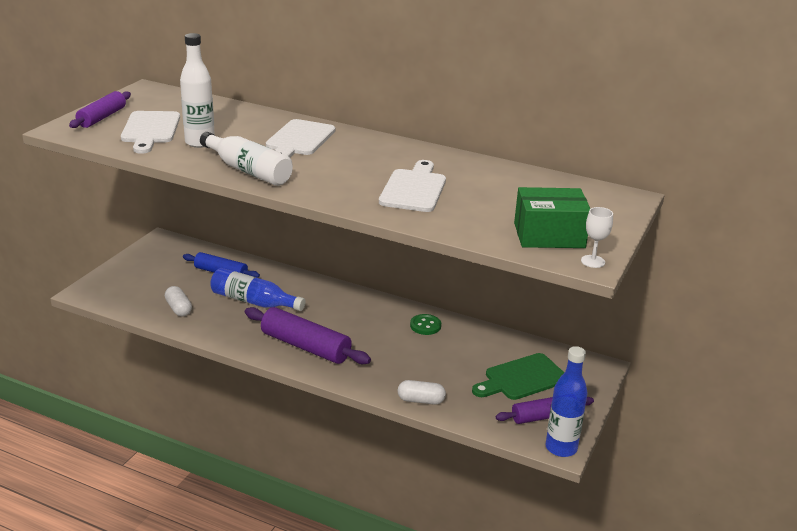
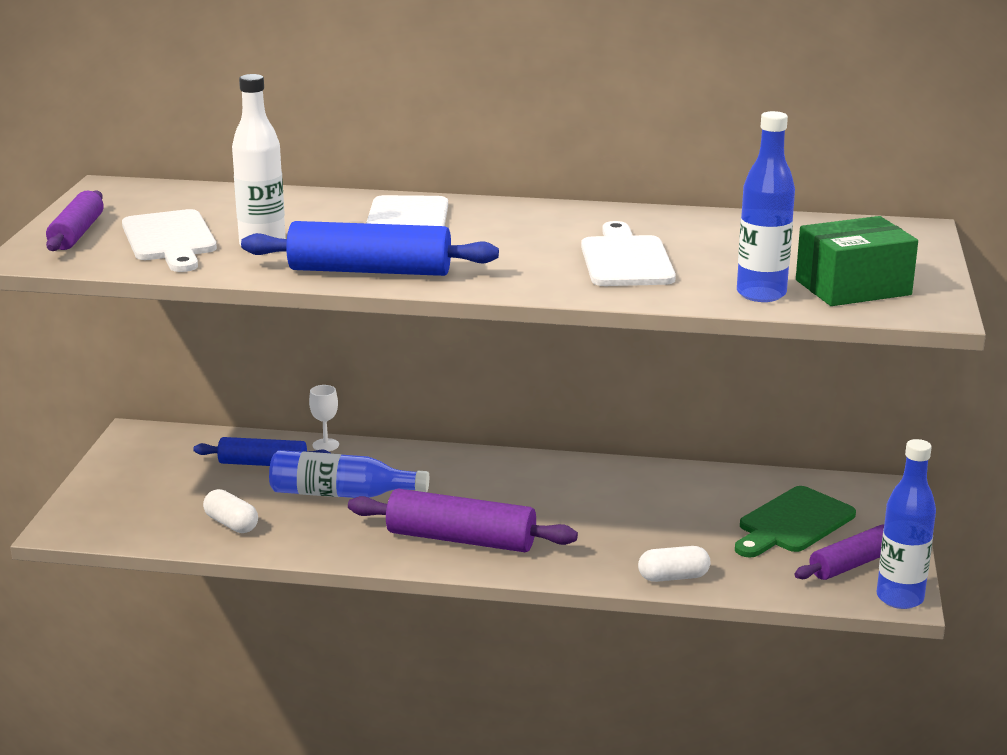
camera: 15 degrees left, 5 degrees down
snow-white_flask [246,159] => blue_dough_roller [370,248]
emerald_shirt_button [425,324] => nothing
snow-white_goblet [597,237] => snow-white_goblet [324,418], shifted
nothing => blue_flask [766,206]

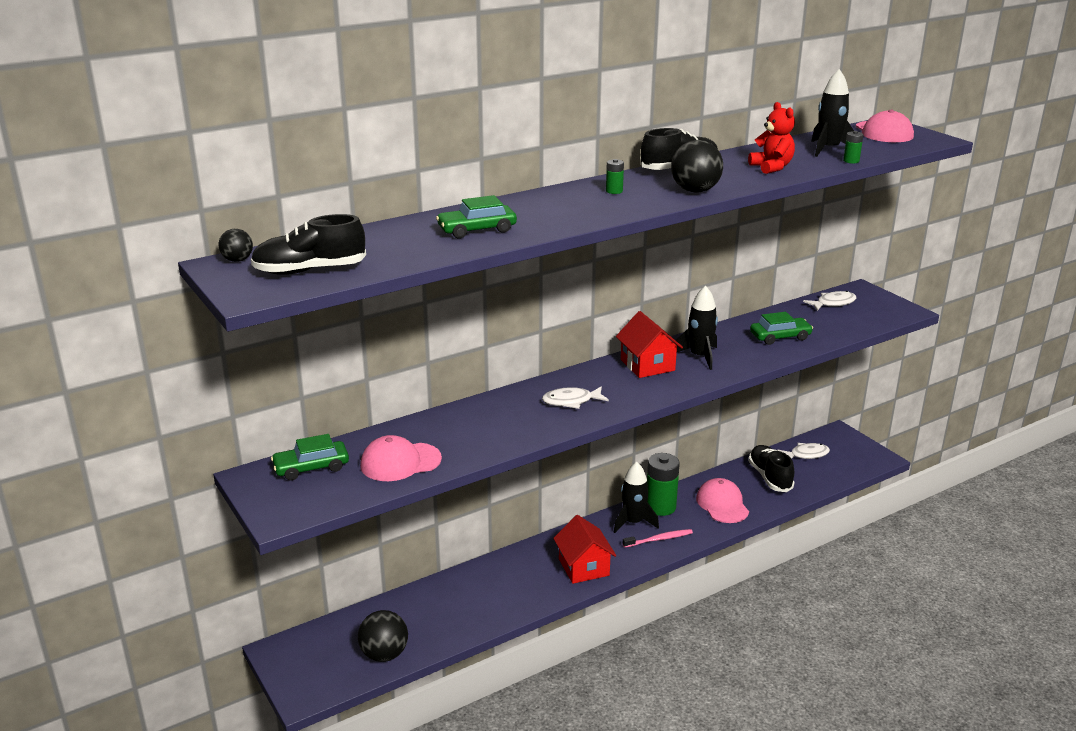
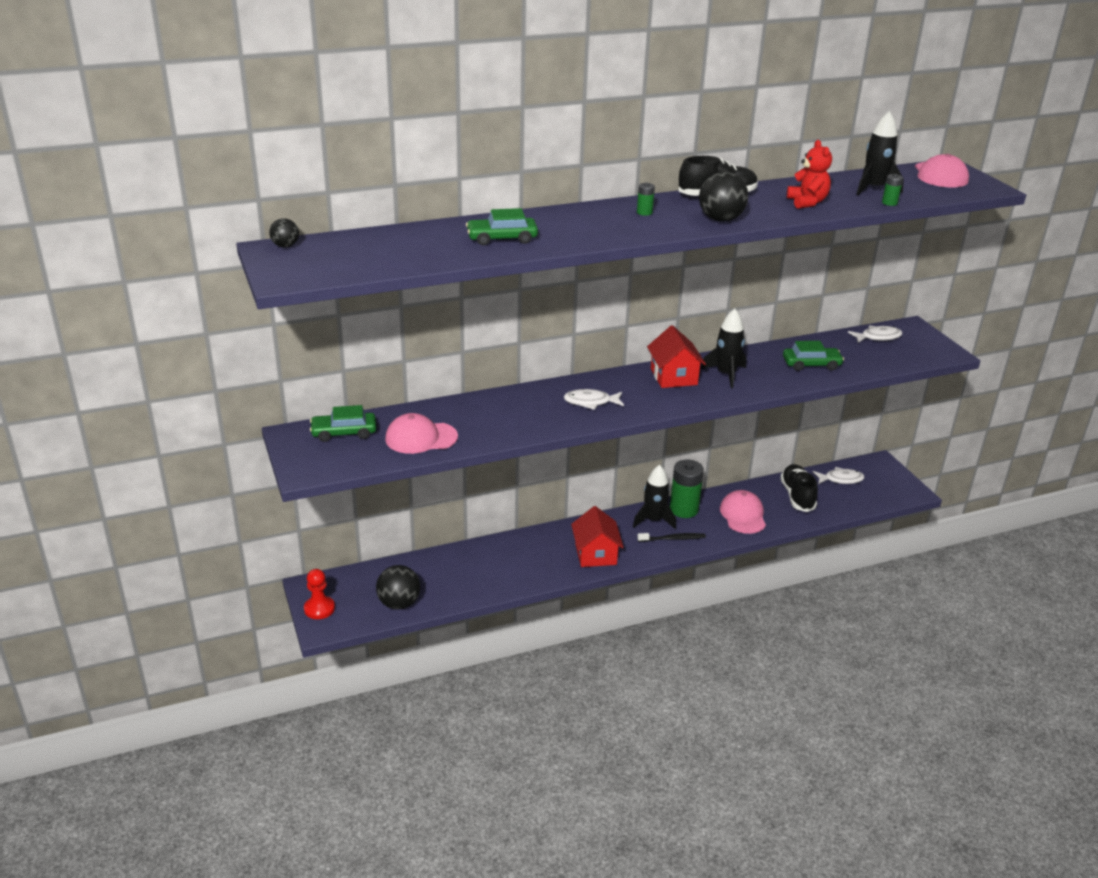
camera: 10 degrees right, 5 degrees up
black_lace-up_shoe [308,244] => nothing
rose-pink_dental_brush [658,538] => black_dental_brush [671,537]
nothing => crimson_game_pawn [319,594]

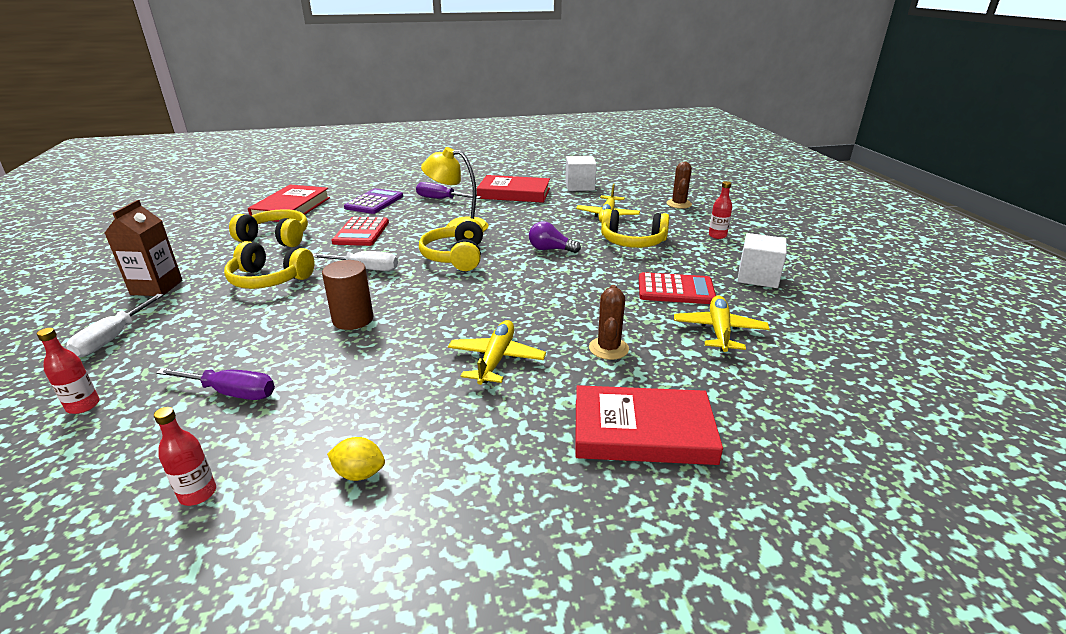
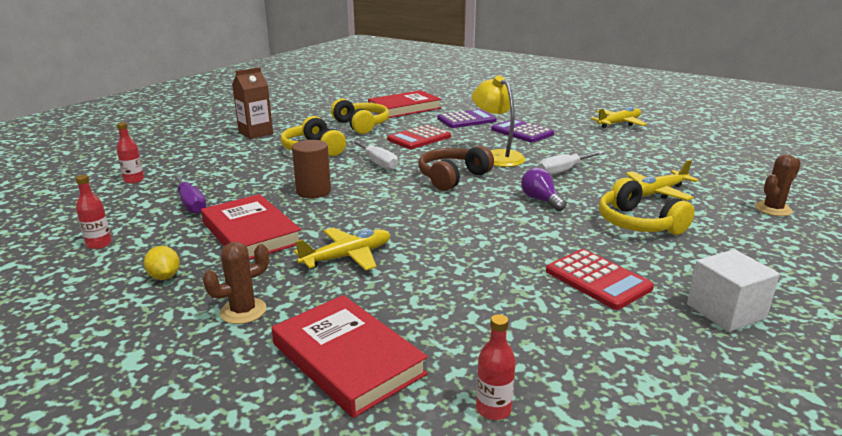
camera: 45 degrees right, 5 degrees down
snow-white_screwdriver [115,325] => snow-white_screwdriver [571,163], shifted
royal_purple_screwdriver [448,190] => royal_purple_calculator [522,131]
bright_yellow_headset [451,244] => russet_headset [456,168]
crimson_book [513,189] => crimson_book [251,227], shifted
snow-white_solid_cube [581,173] => nothing
russet_saguaro_cactus [609,322] => russet_saguaro_cactus [236,283], shifted
bright_yellow_aeroplane [722,324] => bright_yellow_aeroplane [619,117], shifted
crimson_flask [720,210] => crimson_flask [496,367], shifted

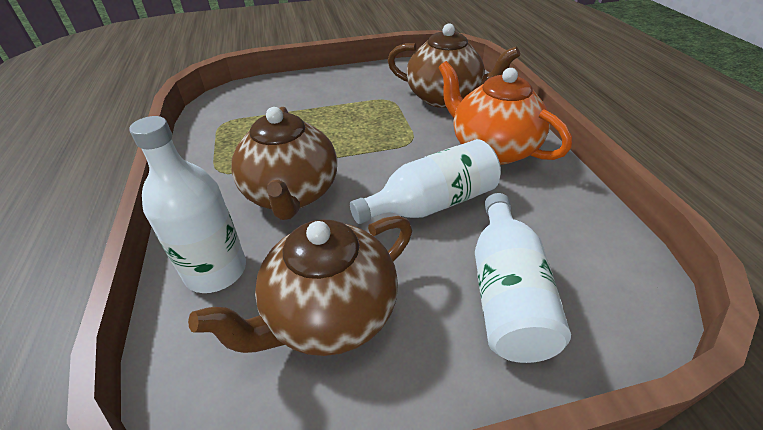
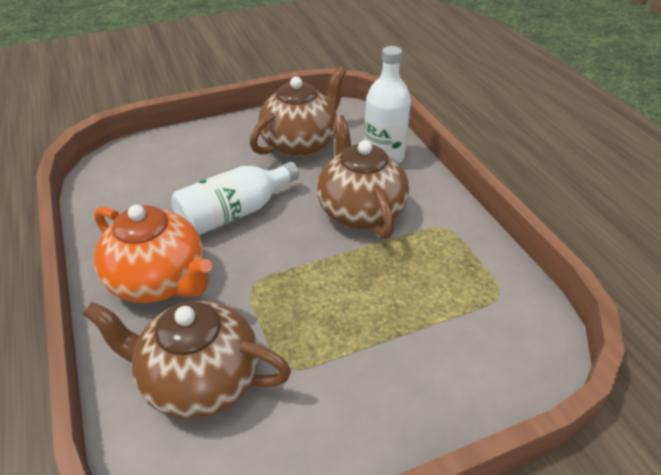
camera: 170 degrees right, 0 degrees up
snow-white_flask [523,278] => nothing

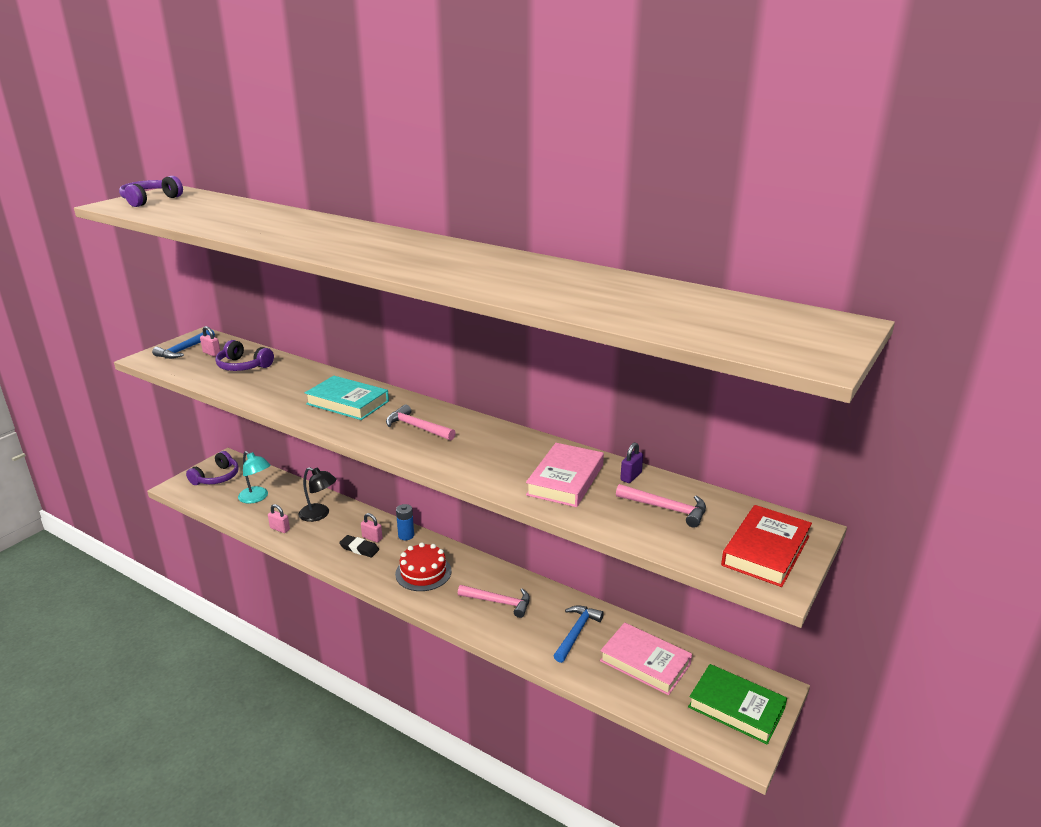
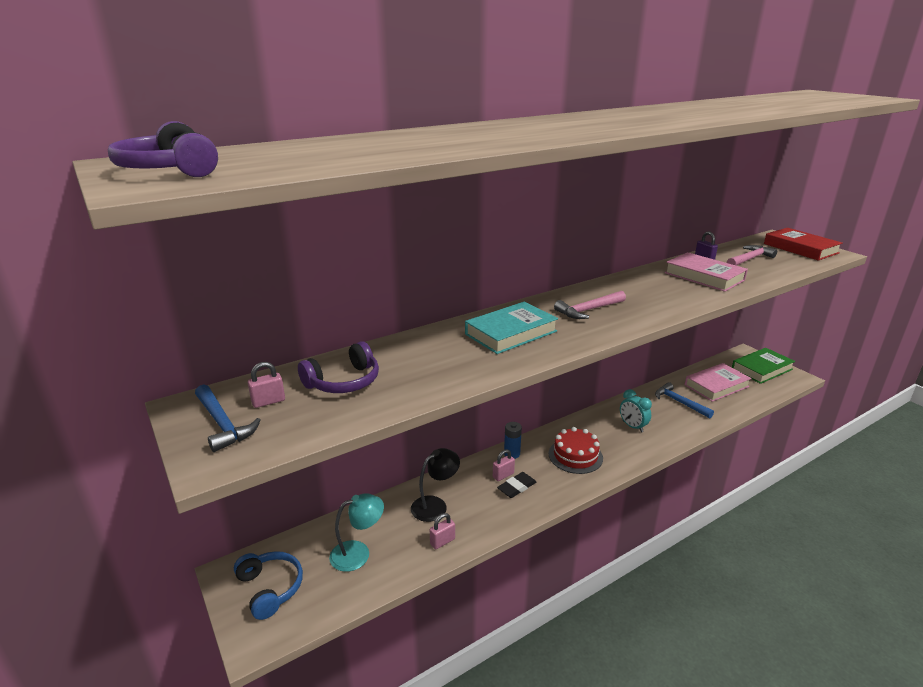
camera: 65 degrees left, 0 degrees up
royal_purple_headset [212,468] => blue_headset [268,585]
rose-pink_carpenter's_hammer [494,601] => aqua_bedside_clock [636,411]

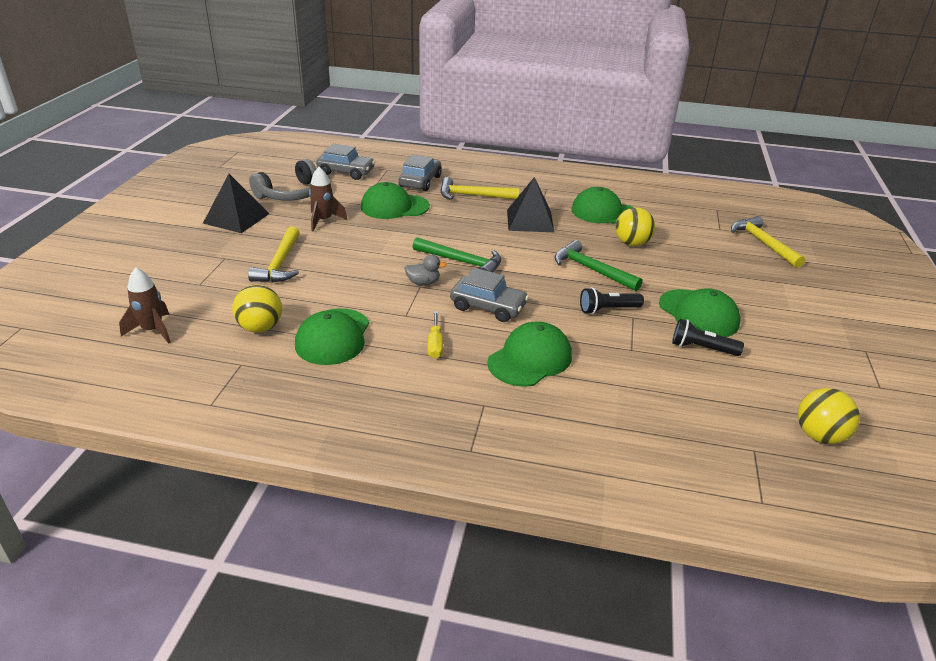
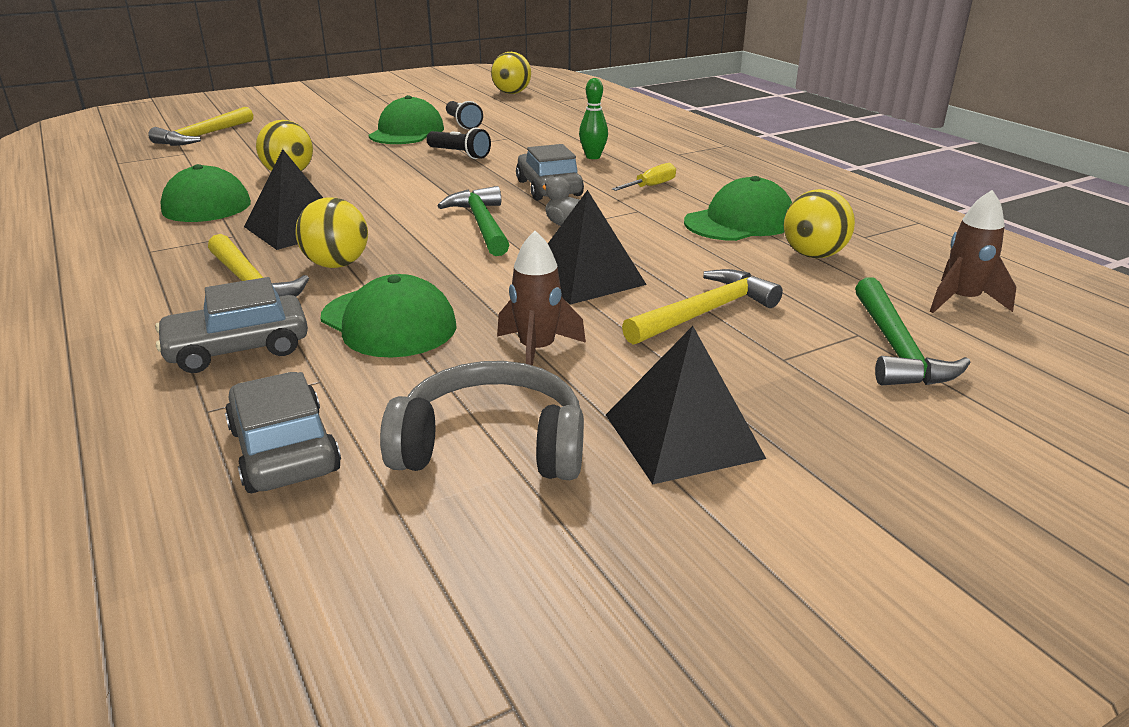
camera: 130 degrees left, 5 degrees down
emerald_cap [529,354] => emerald_skittle [593,118]
emerald_carpenter's_hammer [599,265] => emerald_carpenter's_hammer [913,331], shifted
nothing => bright_yellow_ball [331,233]
nothing => black_pyramid_shape [597,247]

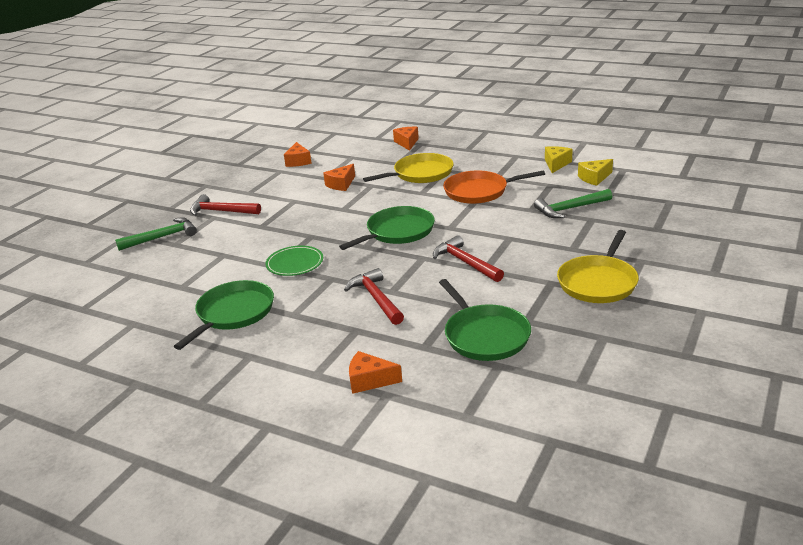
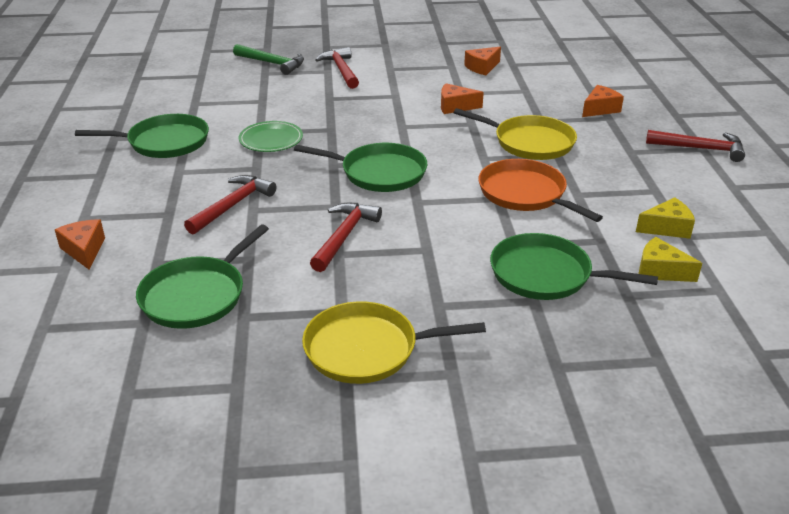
camera: 55 degrees right, 5 degrees up
emerald_carpenter's_hammer [573,203] => emerald_skillet [574,266]
nothing => crimson_carpenter's_hammer [695,146]

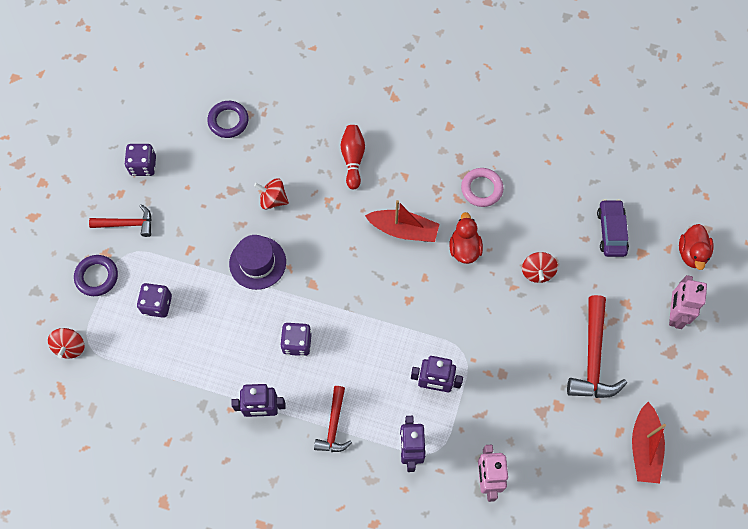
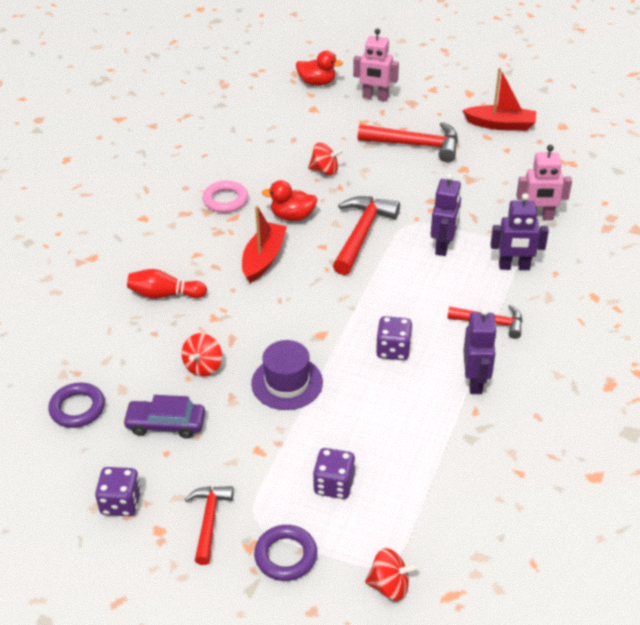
camera: 85 degrees left, 25 degrees down
royal_purple_automobile [613,228] => royal_purple_automobile [164,417], shifted
nothing => crimson_carpenter's_hammer [366,235]

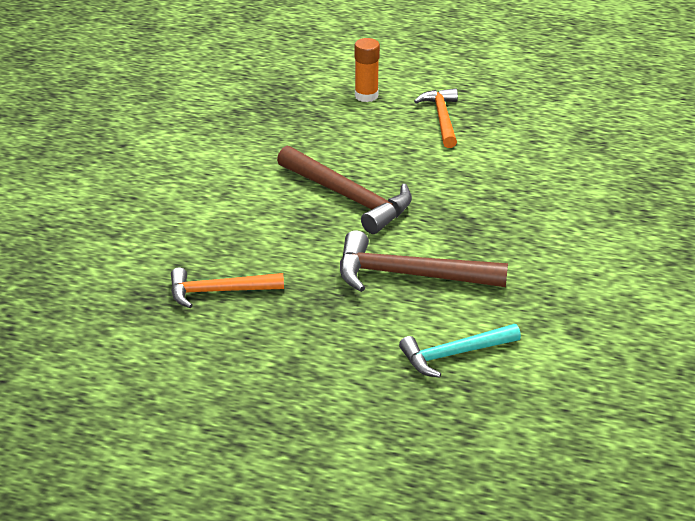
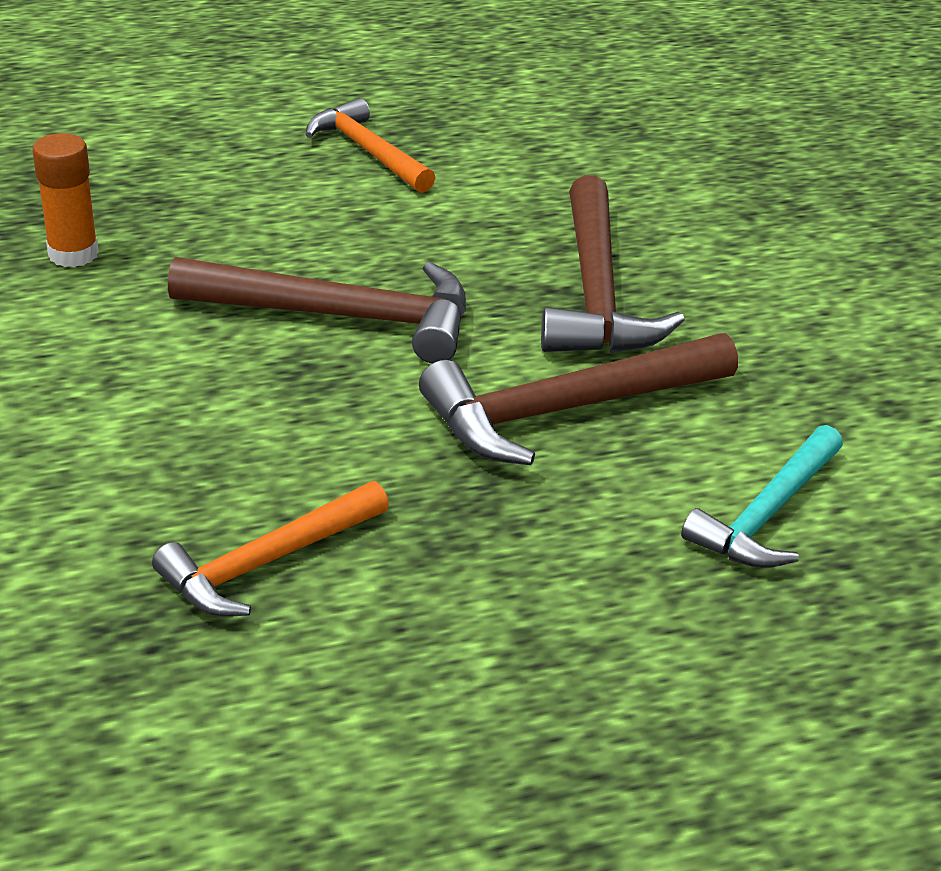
camera: 35 degrees left, 0 degrees up
bright_orange_glue_stick [367,70] => bright_orange_glue_stick [65,200], shifted
nothing => russet_carpenter's_hammer [613,264]

